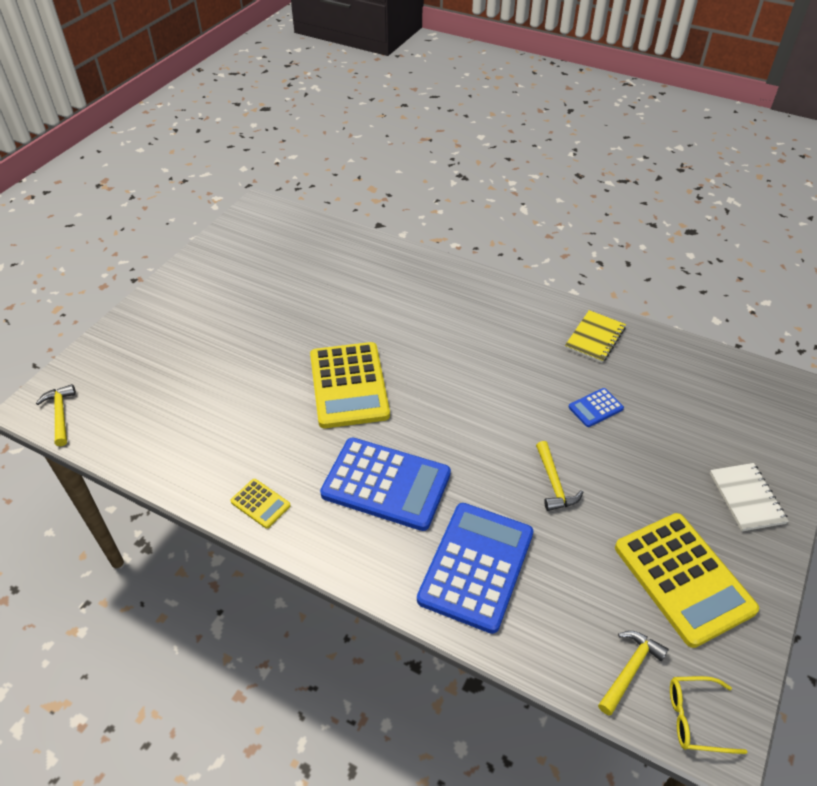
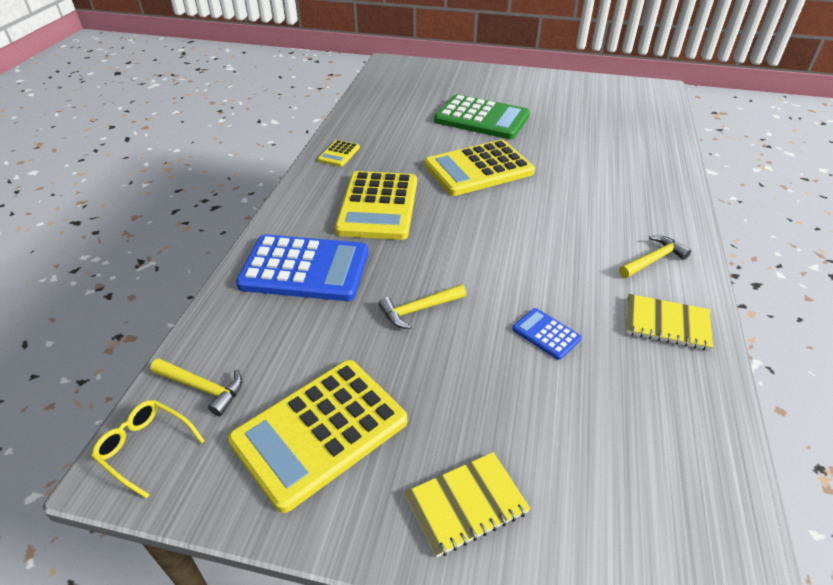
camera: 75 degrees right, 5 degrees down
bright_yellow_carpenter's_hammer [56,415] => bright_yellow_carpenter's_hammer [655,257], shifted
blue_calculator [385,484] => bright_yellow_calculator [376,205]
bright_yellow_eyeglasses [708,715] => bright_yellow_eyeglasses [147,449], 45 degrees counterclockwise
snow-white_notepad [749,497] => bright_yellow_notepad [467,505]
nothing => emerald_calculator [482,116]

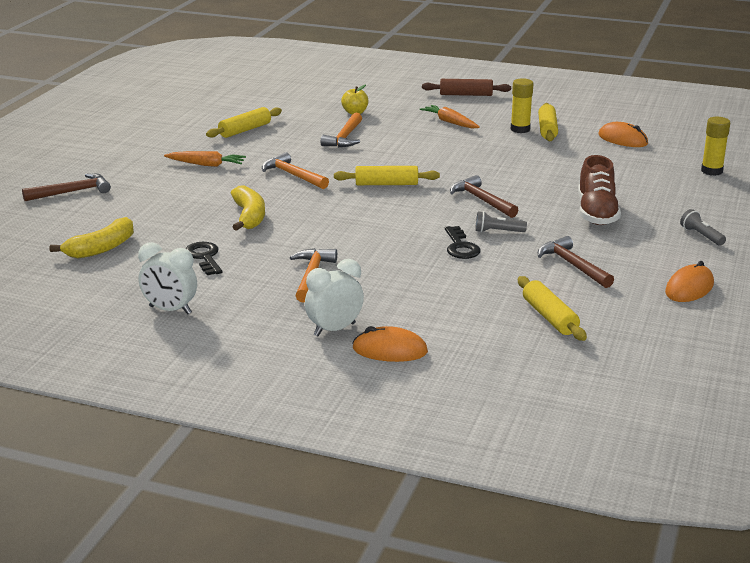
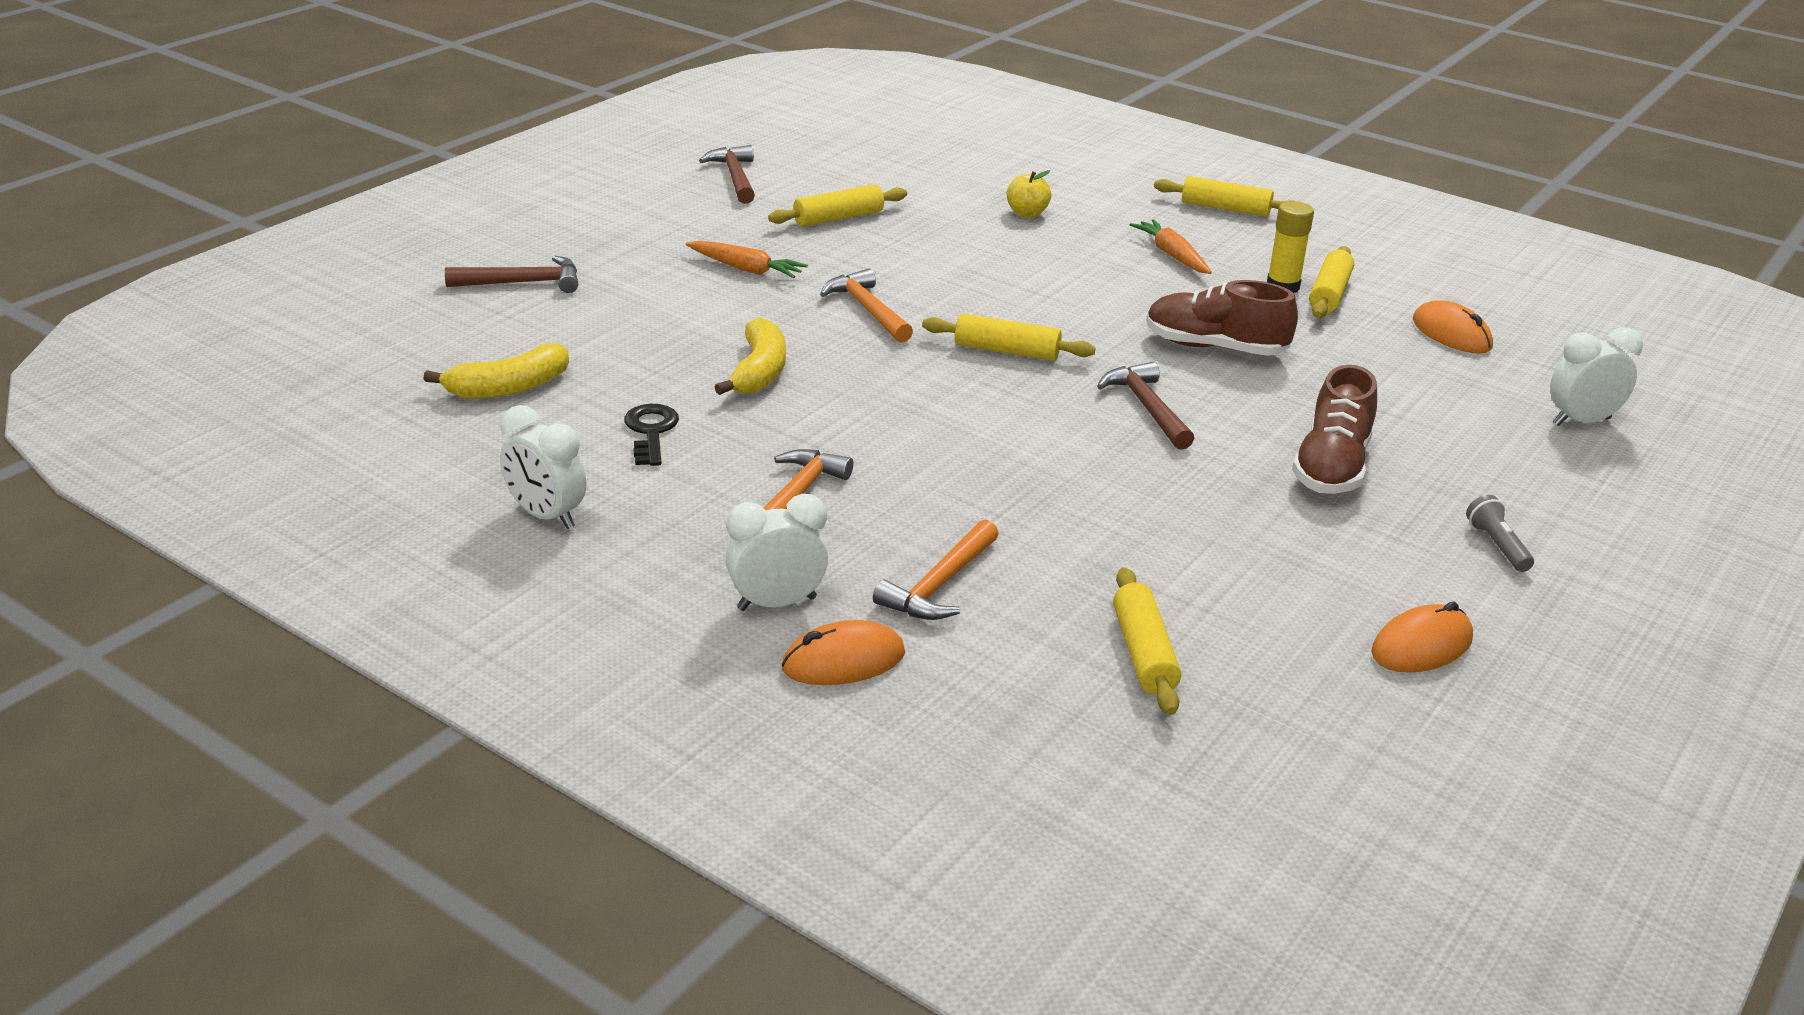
camera: 15 degrees right, 5 degrees up
bright_orange_carpenter's_hammer [341,130] => bright_orange_carpenter's_hammer [936,569], shifted
bright_orange_mouse [390,344] => bright_orange_mouse [843,652], 45 degrees counterclockwise
russet_dough_roller [466,87] => bright_yellow_dough_roller [1224,196]
black_latchkey [463,242] => nothing
grey_pocket_torch [501,221] => nothing
russet_carpenter's_hammer [576,262] => russet_carpenter's_hammer [727,174], shifted
bright_yellow_glue_stick [715,146] => snow-white_bedside_clock [1596,376]
nothing => russet_lace-up_shoe [1222,318]

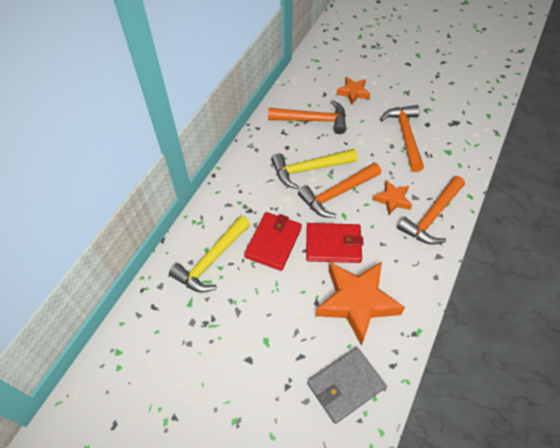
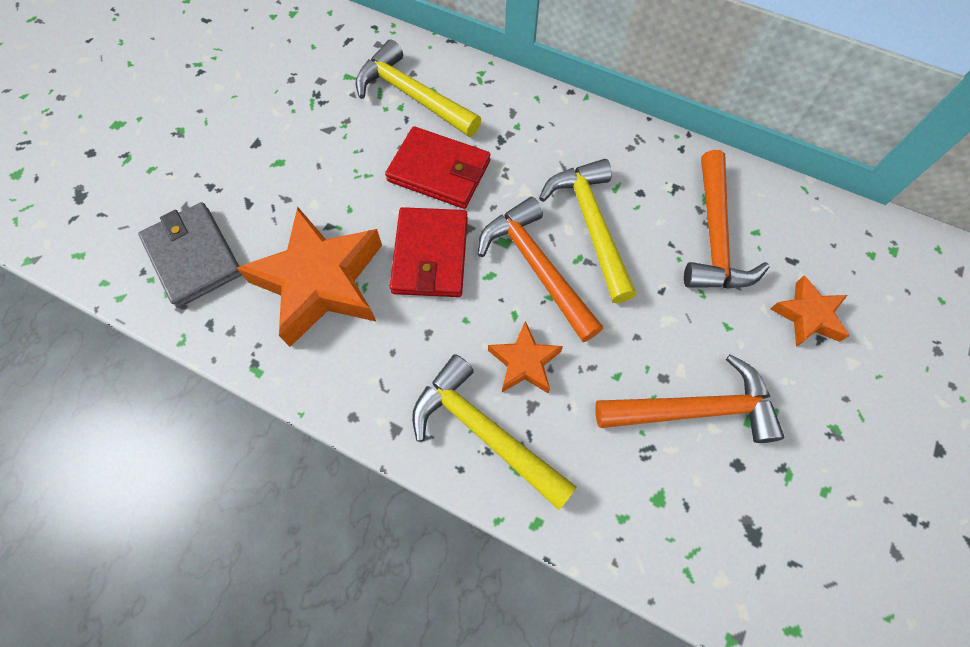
camera: 90 degrees right, 10 degrees up
bright_orange_carpenter's_hammer [431,210] => bright_yellow_carpenter's_hammer [494,432]

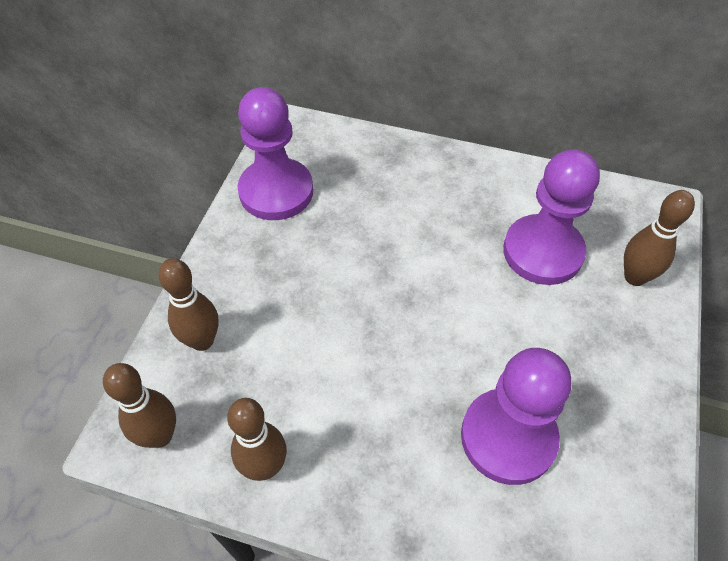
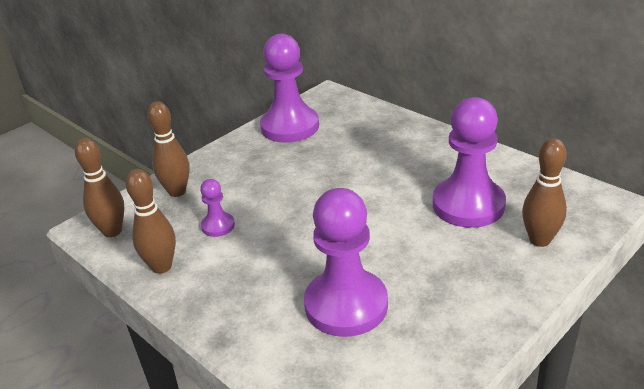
camera: 30 degrees right, 20 degrees down
nothing => royal_purple_game_pawn [217,208]

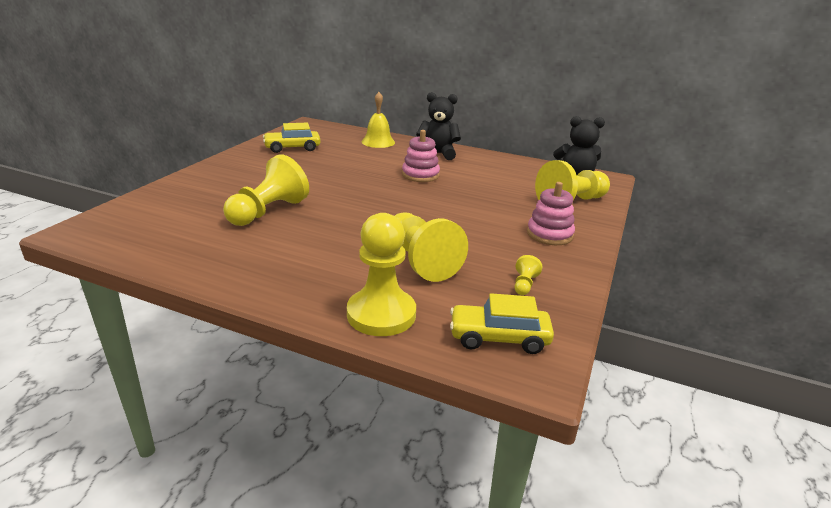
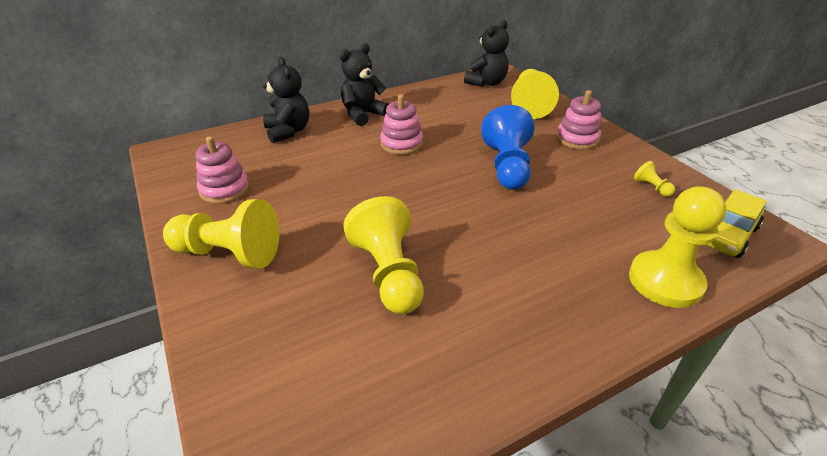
camera: 50 degrees left, 10 degrees up
bright_yellow_automobile [292,138] => rose-pink_stacking_rings [222,170]
bright_yellow_bell [378,120] => black_teddy [286,100]
bright_yellow_game_pawn [431,247] => bright_yellow_game_pawn [221,234], shifted
nothing => blue_game_pawn [507,147]

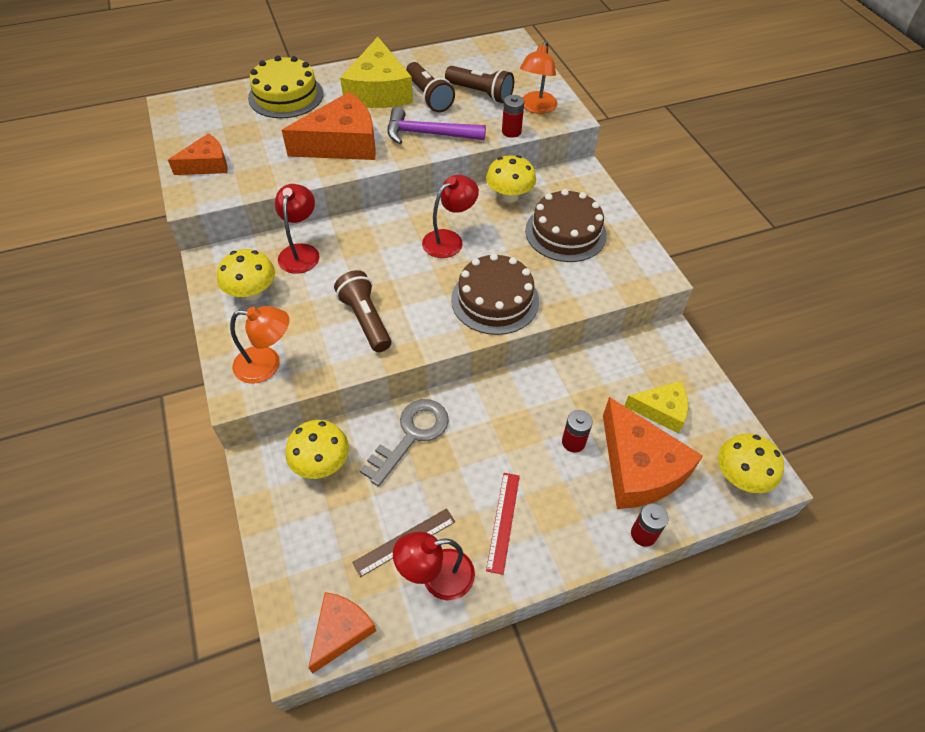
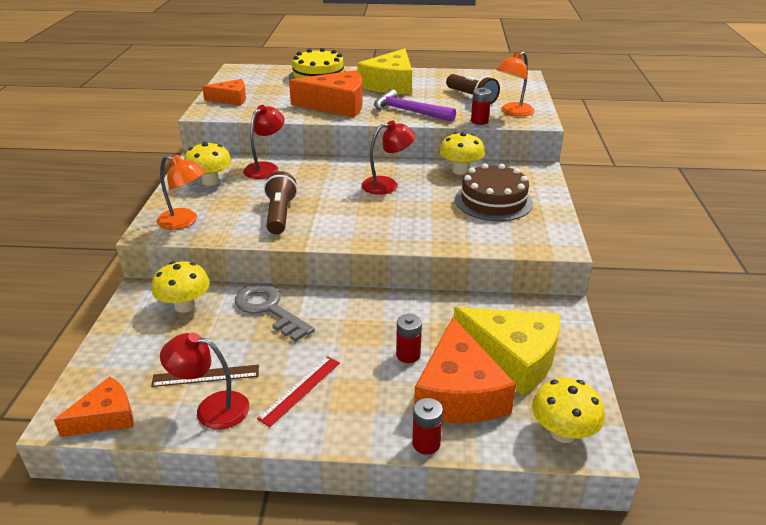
camera: 25 degrees right, 20 degrees down
grey_latchkey [404,443] => grey_latchkey [275,313], 105 degrees counterclockwise
russet_pocket_torch [430,87] => nothing
russet_cake [495,294] => nothing
bright_yellow_cheese_wedge [656,407] => bright_yellow_cheese_wedge [507,351], x1.71

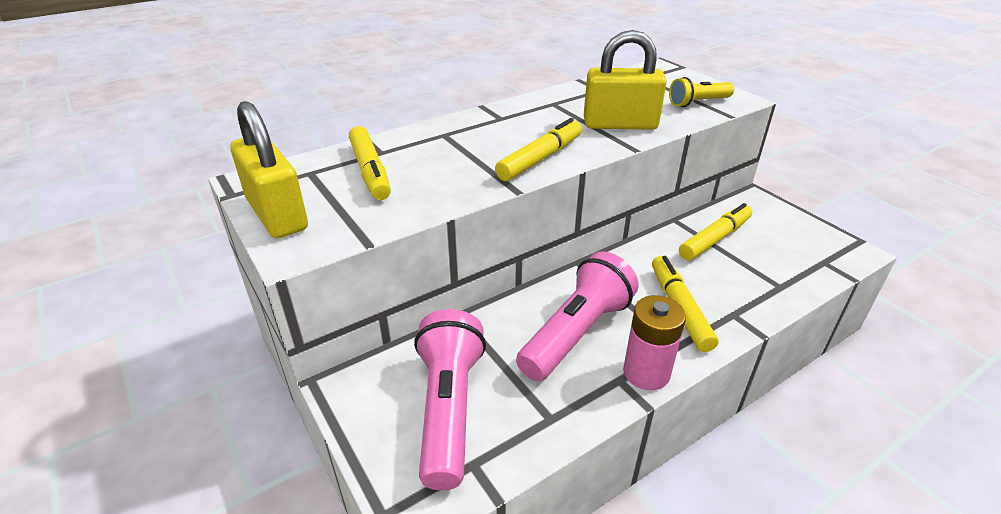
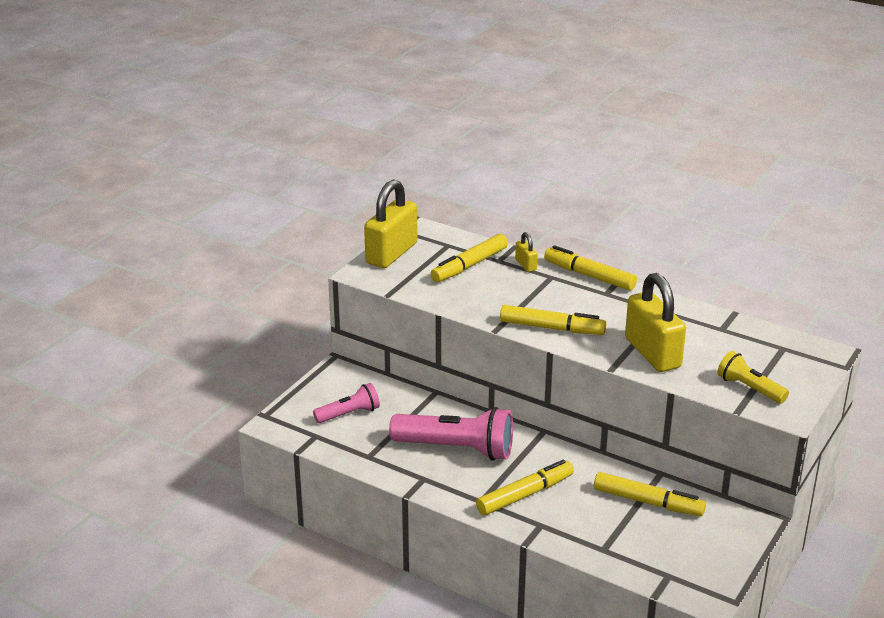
camera: 65 degrees right, 5 degrees down
rose-pink_pocket_torch [450,399] => rose-pink_pocket_torch [346,403], x0.56
rose-pink_AA_battery [654,342] => nothing
nothing => bright_yellow_small_lock [526,252]
nothing => bright_yellow_felt_pen [590,268]

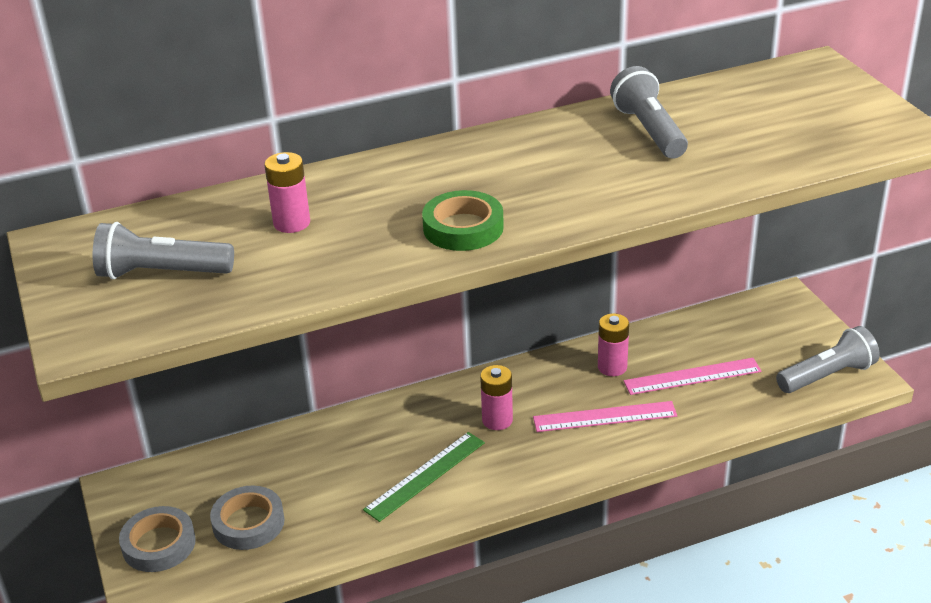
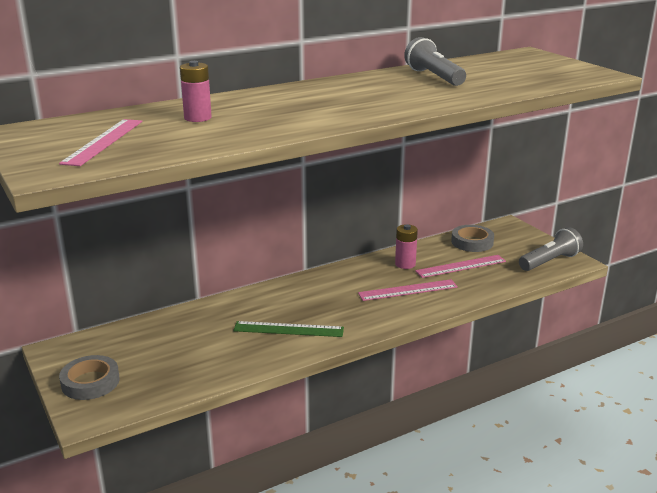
camera: 10 degrees left, 10 degrees down
grey_pocket_torch [163,250] => rose-pink_straightedge [100,142]
grey_roll_of_tape [247,518] => grey_roll_of_tape [472,238], shifted
emerald_straightedge [424,477] => emerald_straightedge [288,329], 60 degrees clockwise
emerald_roll_of_tape [463,220] => nothing
rose-pink_AA_battery [496,397] => nothing

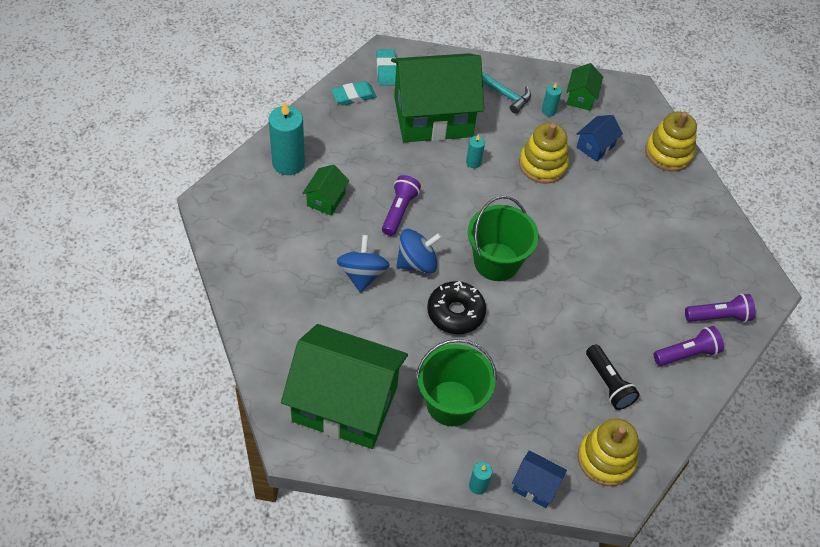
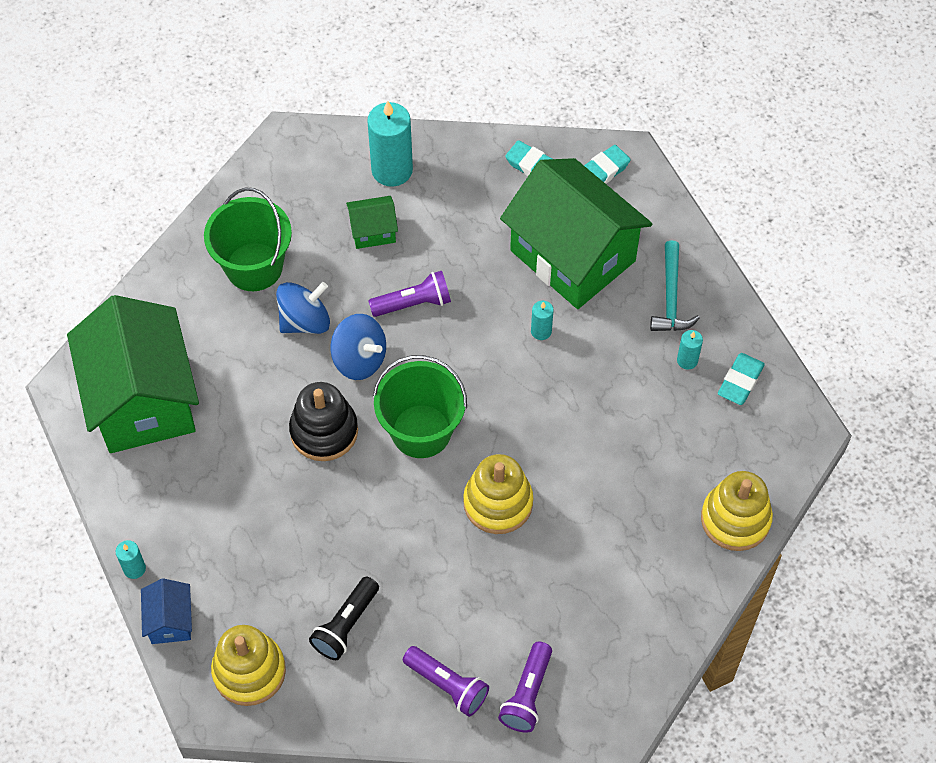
camera: 60 degrees right, 5 degrees up
emerald_sand_bucket [456,382] => emerald_sand_bucket [248,239], shifted
black_glazed_donut [456,307] => black_stacking_rings [323,421]
bright_yellow_stacking_rings [544,153] => bright_yellow_stacking_rings [498,494], shifted
emerald_toy_house [584,87] => aqua_pencil_eraser [741,379]
blue_toy_house [599,138] => nothing
royal_purple_pocket_torch [720,308] => royal_purple_pocket_torch [525,687], 60 degrees clockwise

